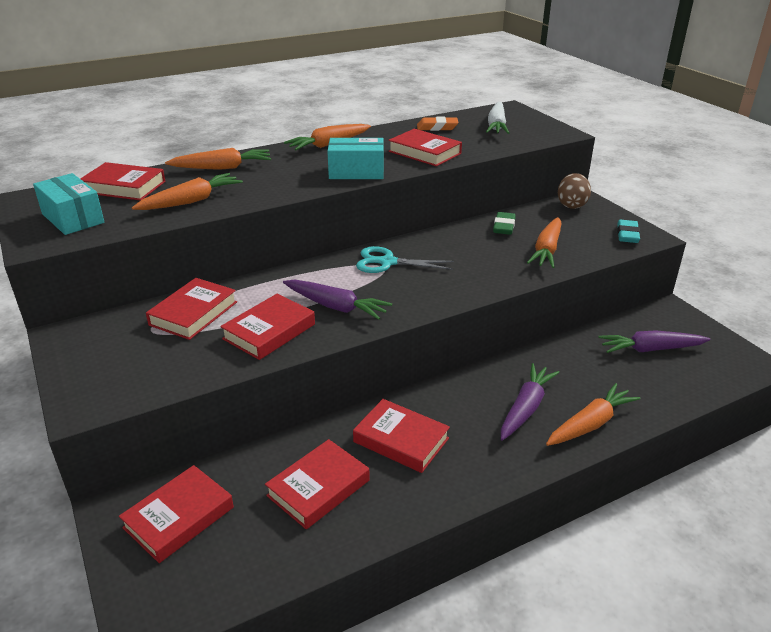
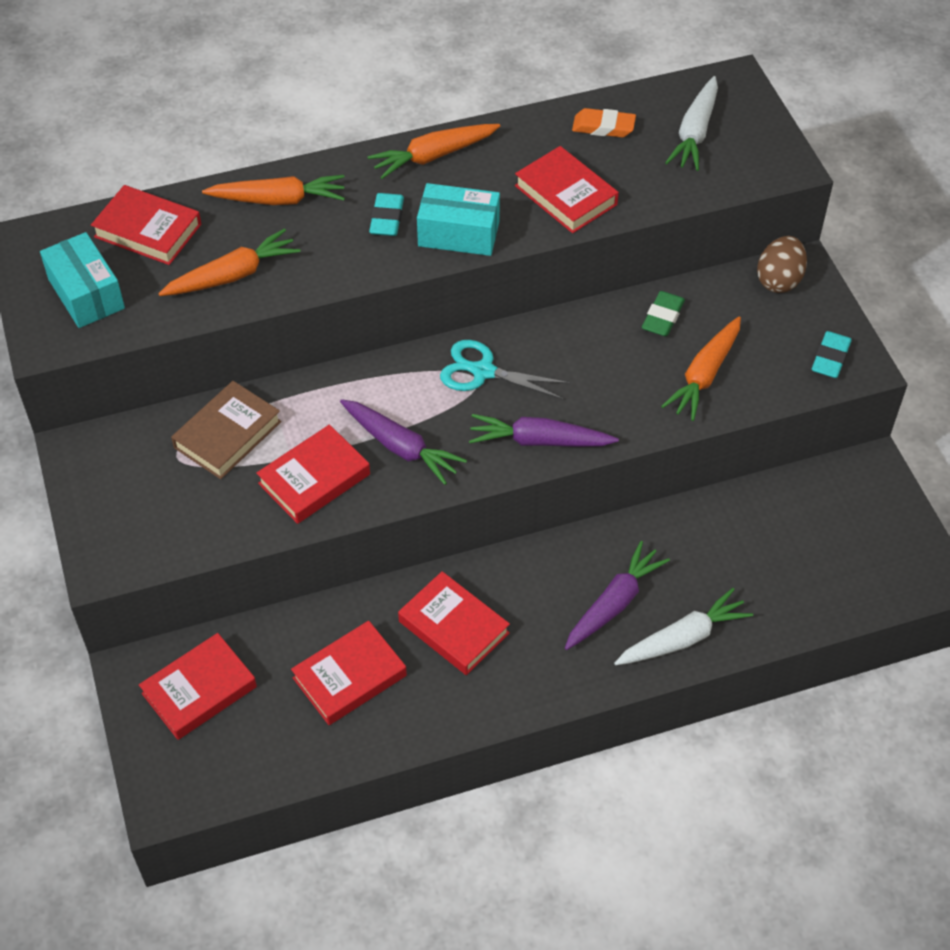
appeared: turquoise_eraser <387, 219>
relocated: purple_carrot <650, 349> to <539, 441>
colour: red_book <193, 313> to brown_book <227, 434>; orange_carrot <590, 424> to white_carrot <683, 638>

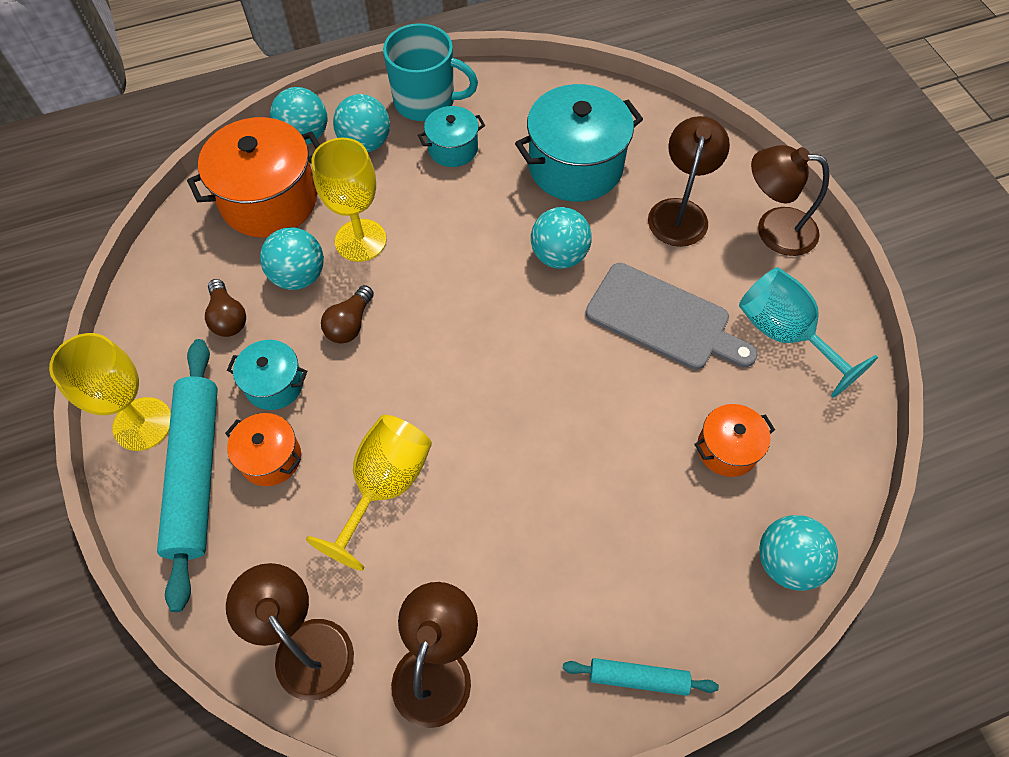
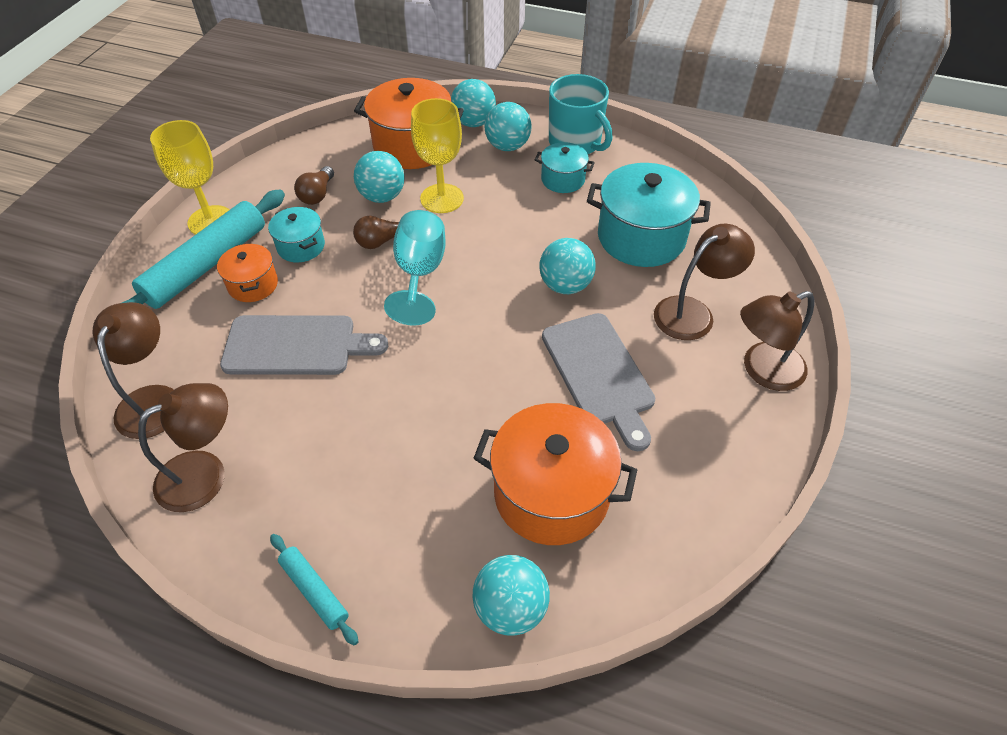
relocated: turquoise_goblet <784, 335> to <419, 274>
exchanged: yellow_goblet <384, 486> to grey_cutting_board <296, 346>
spun: brown_lamp <773, 229> = <763, 371> 75 degrees counterclockwise
size: orange_pot <727, 449> = <551, 493> x1.87

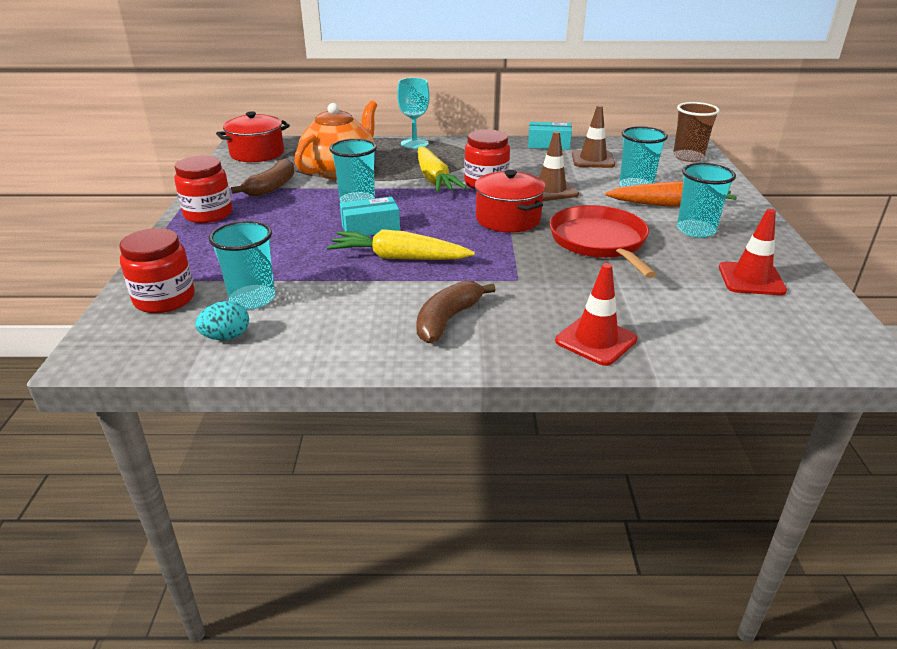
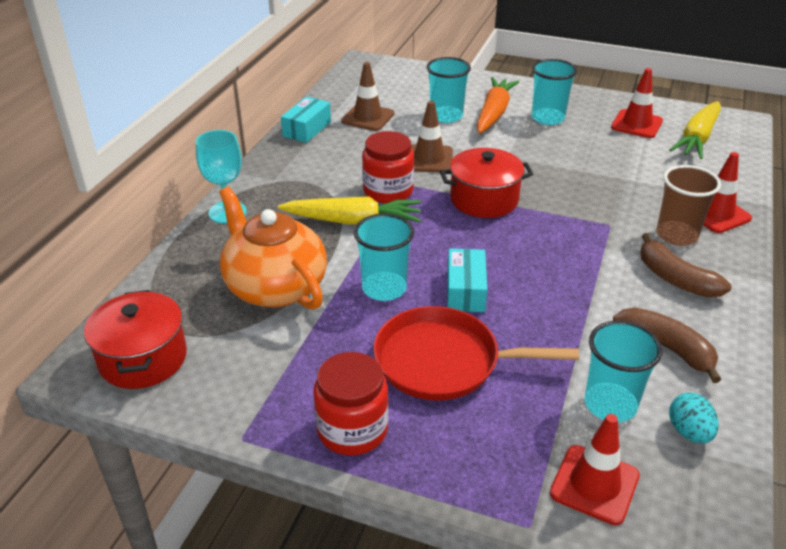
relocated: brown_cup <688, 157> to <676, 235>; brown_banana <272, 187> to <667, 348>; red_pan <599, 242> to <443, 361>; yellow_carrot <398, 258> to <697, 138>
exchanged: red_jar <164, 299> to red_traffic_cone <594, 484>

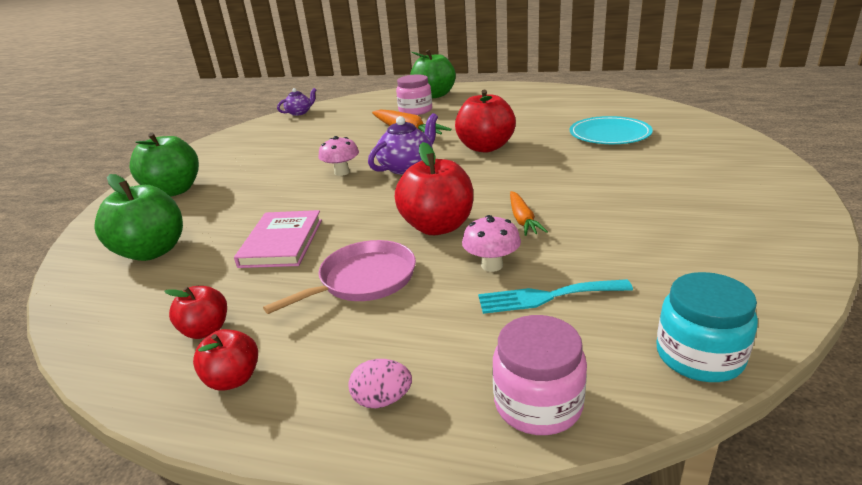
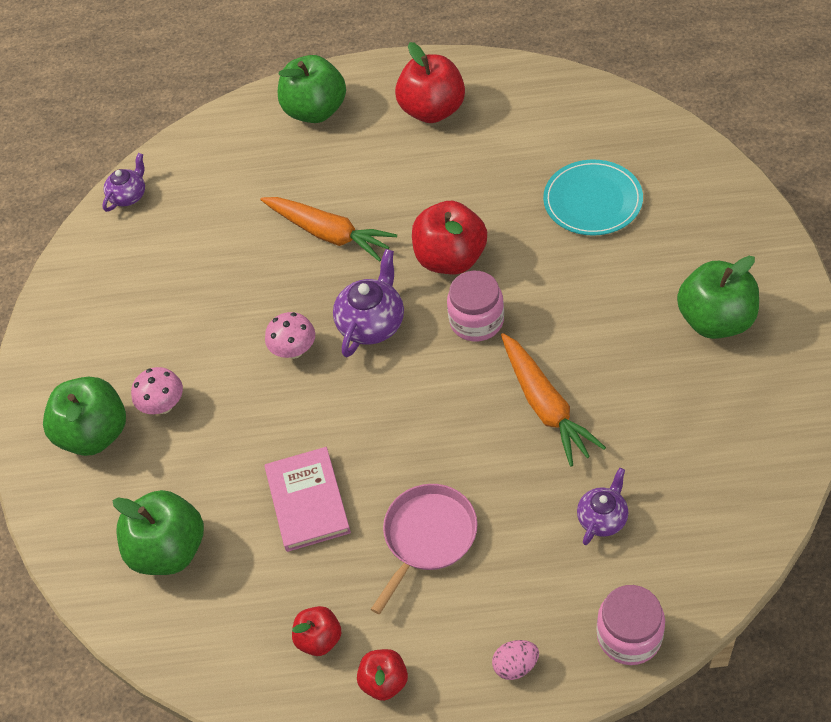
missing: turquoise_jar <699, 356>
appeared: green_apple <715, 320>
relocated: pink_jar <415, 110> to <476, 321>; red_apple <437, 227> to <432, 110>; pink_mushroom <492, 265> to <163, 405>
exchanged: turquoise_fork <547, 297> to purple_teapot <602, 518>
size: orange_carrot <522, 220> = <545, 406> x1.73

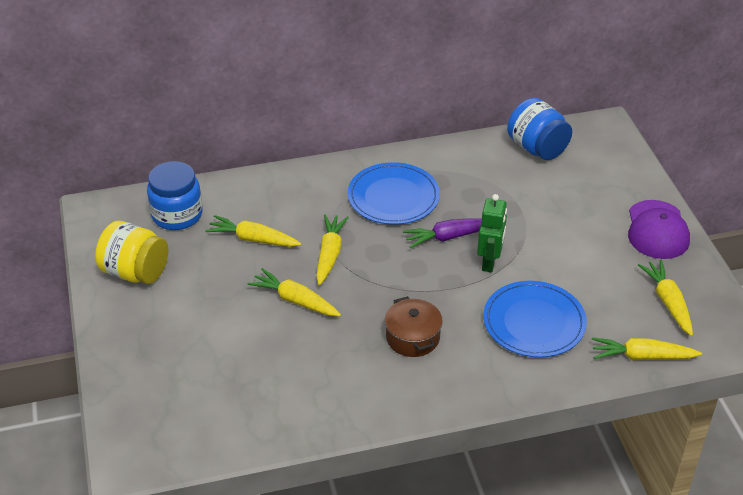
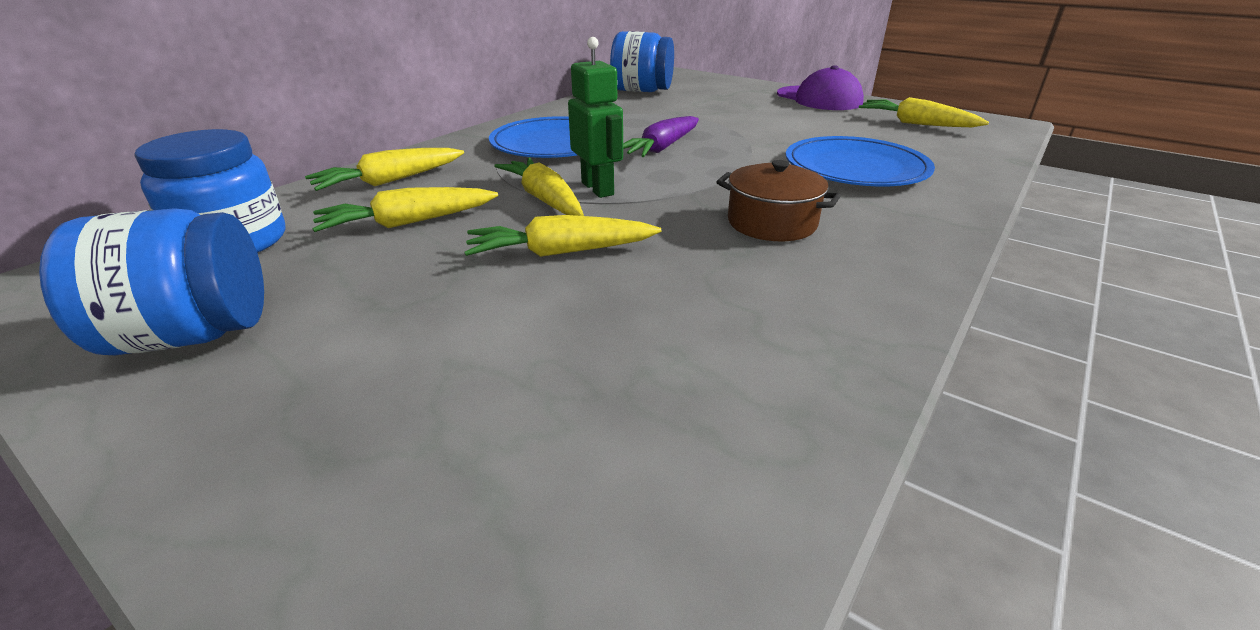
relocated: green_robot <489, 262> to <598, 188>; yellow_carrot <642, 356> to <390, 181>
colour: yellow_jar <135, 272> to blue_jar <192, 335>

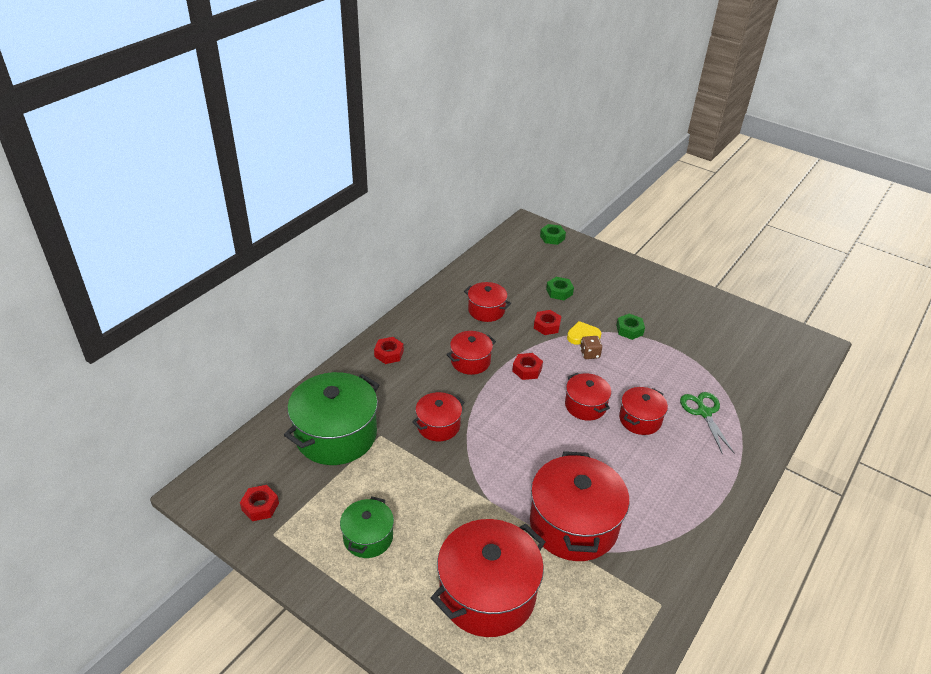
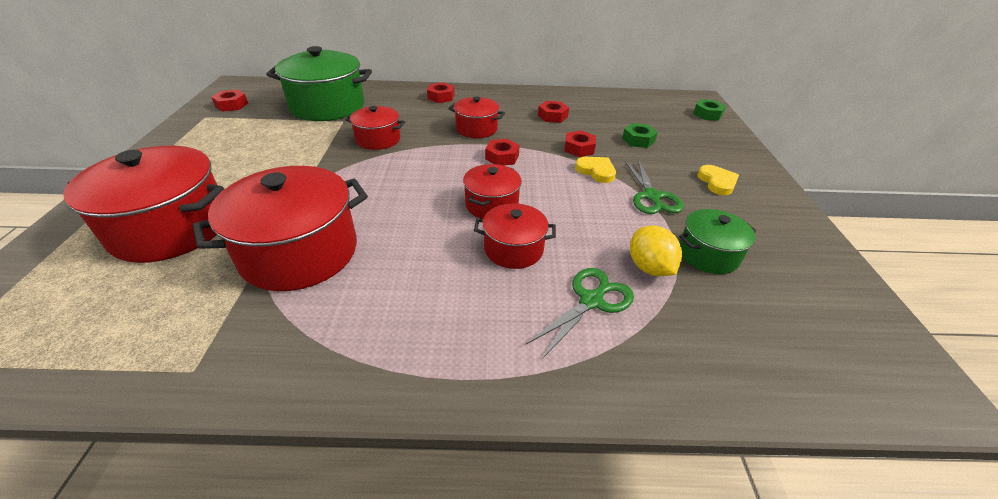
missing: brown_dice <589, 354>
appeared: yellow_heart <717, 182>; yellow_lemon <649, 267>
relocated: green_pot <368, 537> to <708, 254>
exchanged: red_pot <486, 310> to red_nut <552, 116>; green_nut <629, 330> to green_scissors <652, 196>

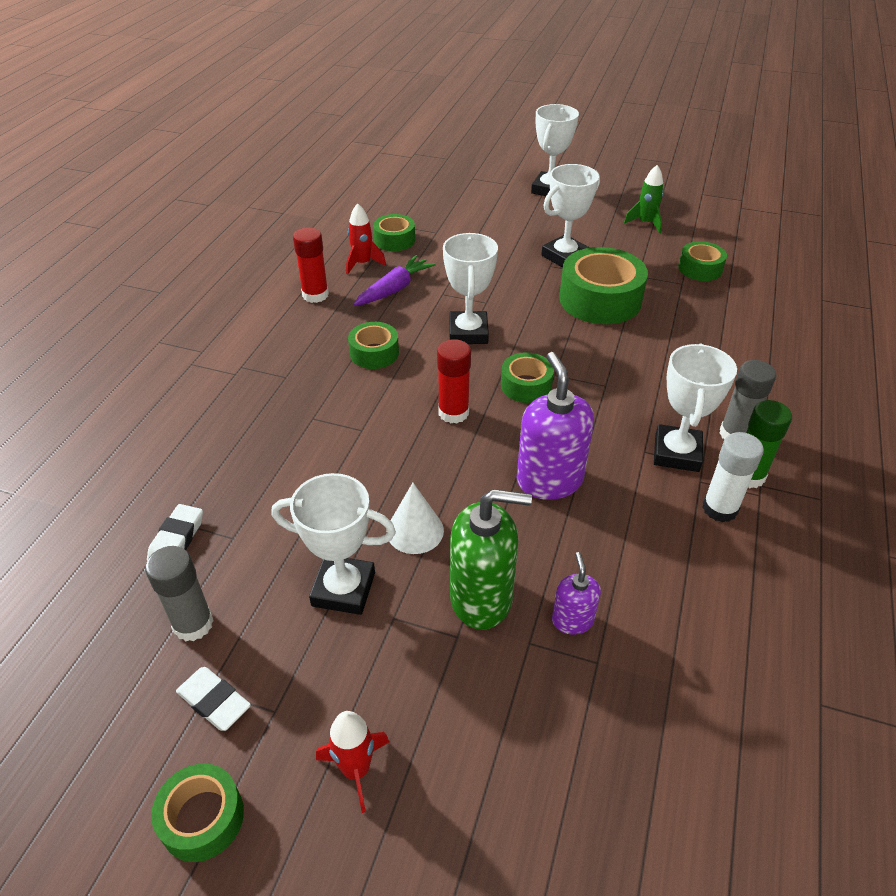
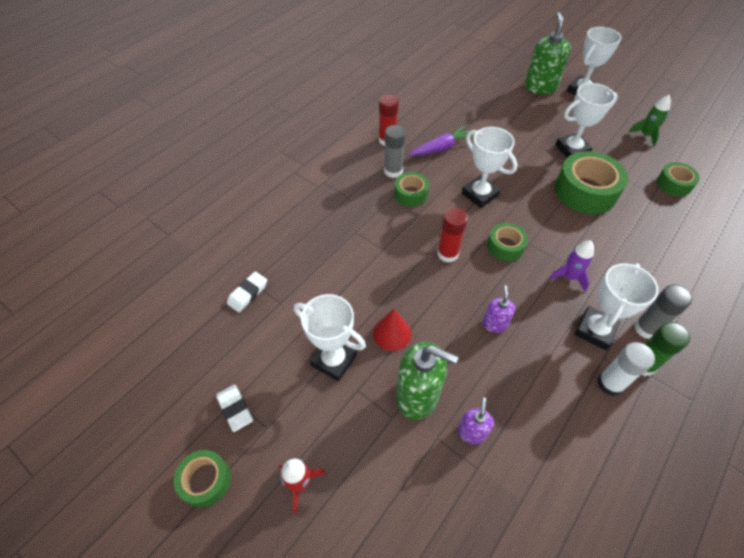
missing: red_rocket <362, 263>; green_tape <394, 240>
appeared: green_soap_dispenser <540, 87>; purple_rocket <569, 277>
relocated: grey_glue_stick <193, 624> to <393, 171>
colour: white_cone <415, 530> to red_cone <392, 333>
spun: white_trophy <468, 332> = <480, 194> 60 degrees counterclockwise
size: purple_soap_dispenser <549, 480> = <494, 324> x0.53

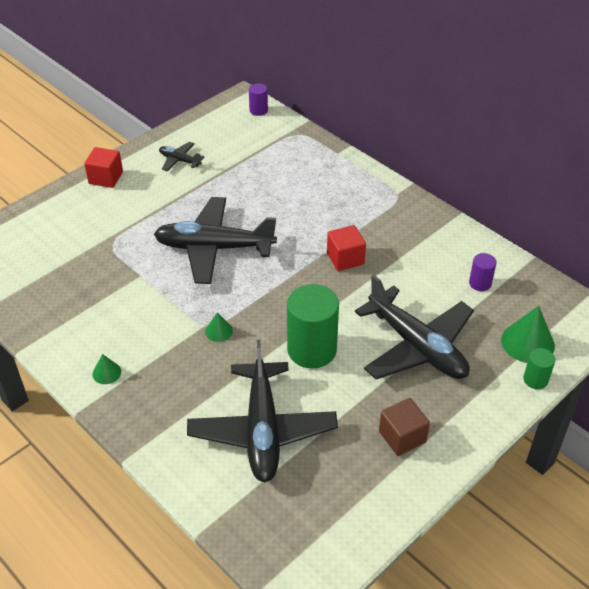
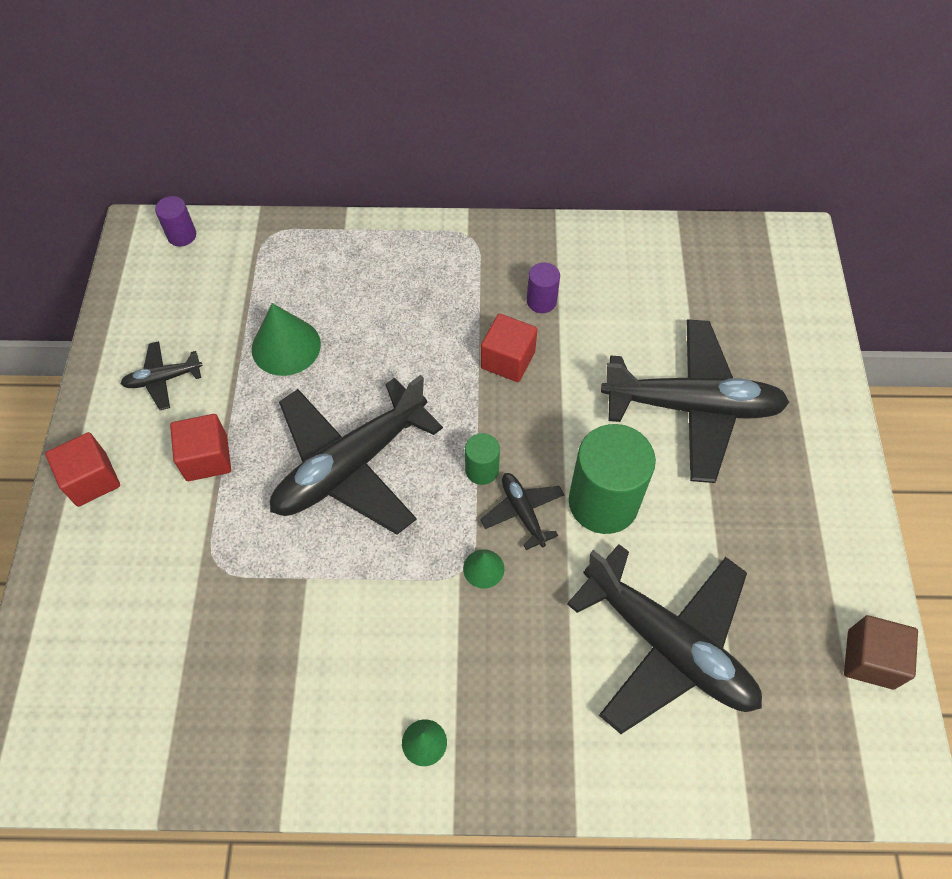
appeared: red_cube <207, 458>; black_plane <523, 512>
relocated: purple_cylinder <480, 283> to <541, 301>; green_cone <527, 342> to <286, 346>; green_cylinder <535, 379> to <482, 470>; brown_cube <402, 437> to <870, 659>

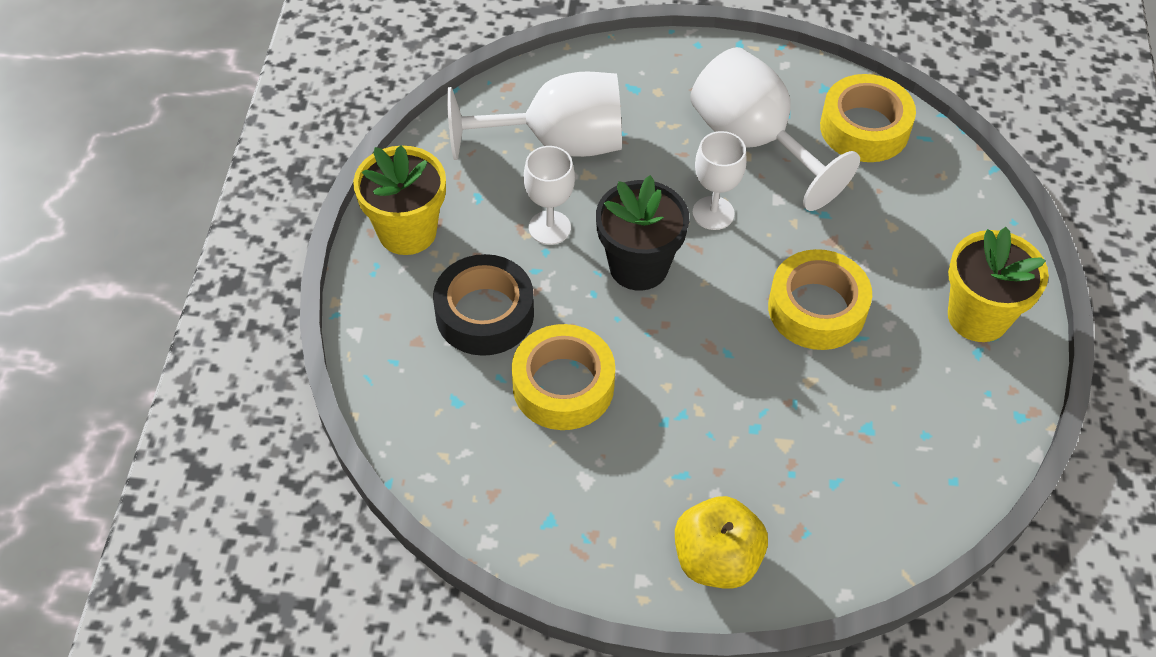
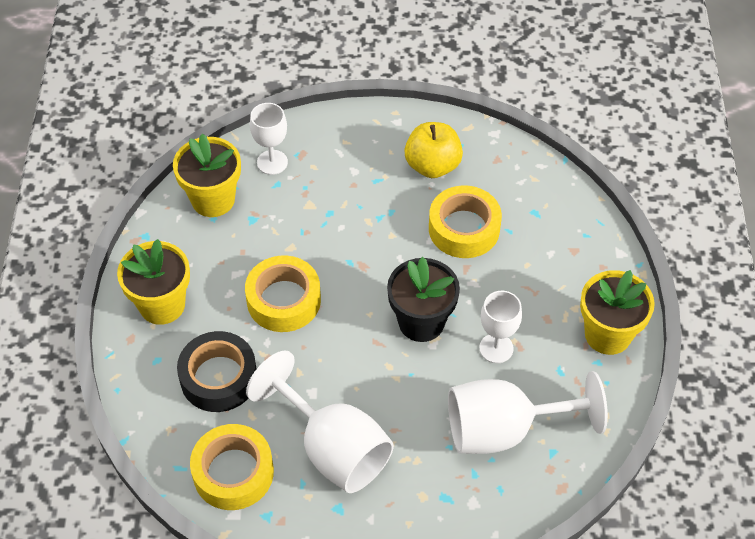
appeared: yellow_flower_pot <213, 199>
relocated: white_goblet <713, 213> to <272, 162>; black_tape <485, 314> to <219, 378>; yellow_apple <716, 559> to <432, 165>

